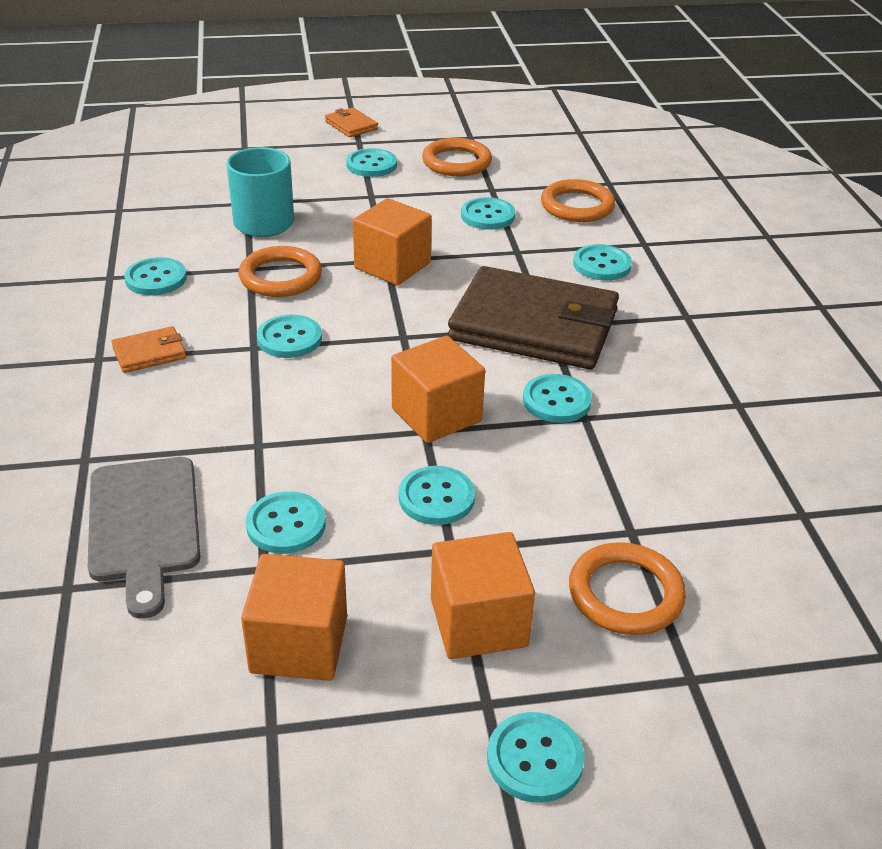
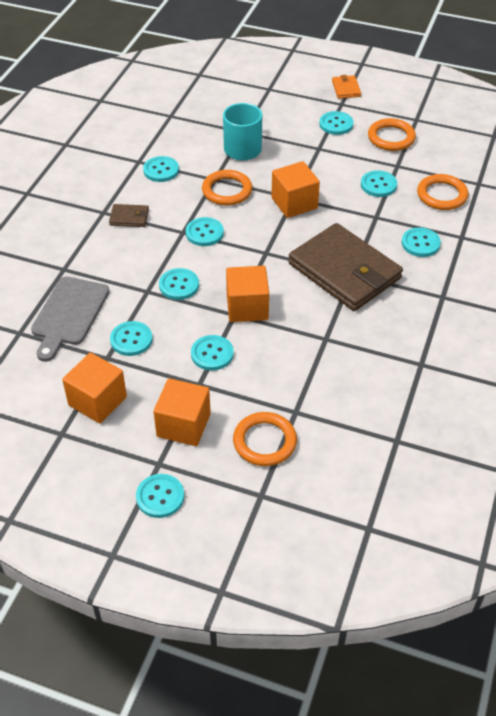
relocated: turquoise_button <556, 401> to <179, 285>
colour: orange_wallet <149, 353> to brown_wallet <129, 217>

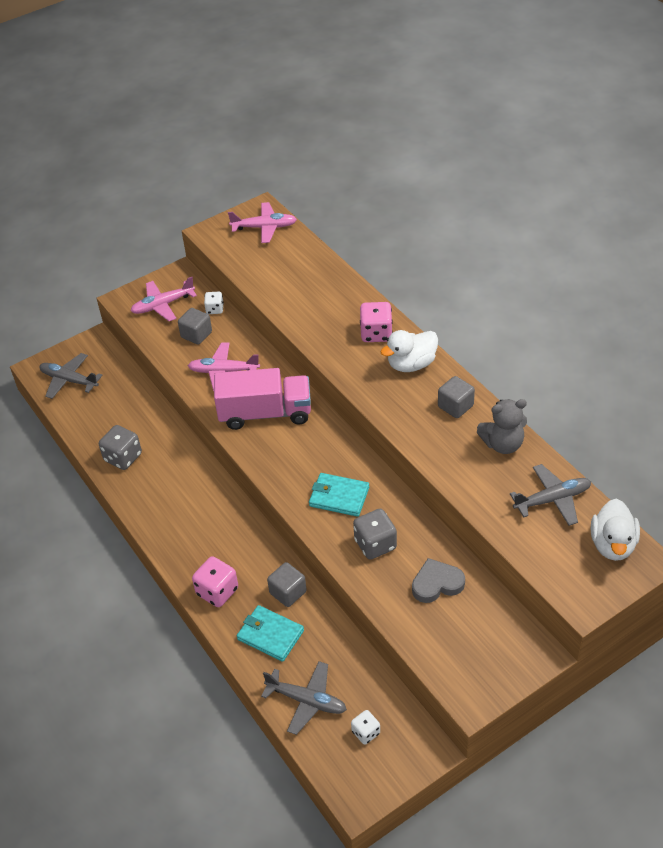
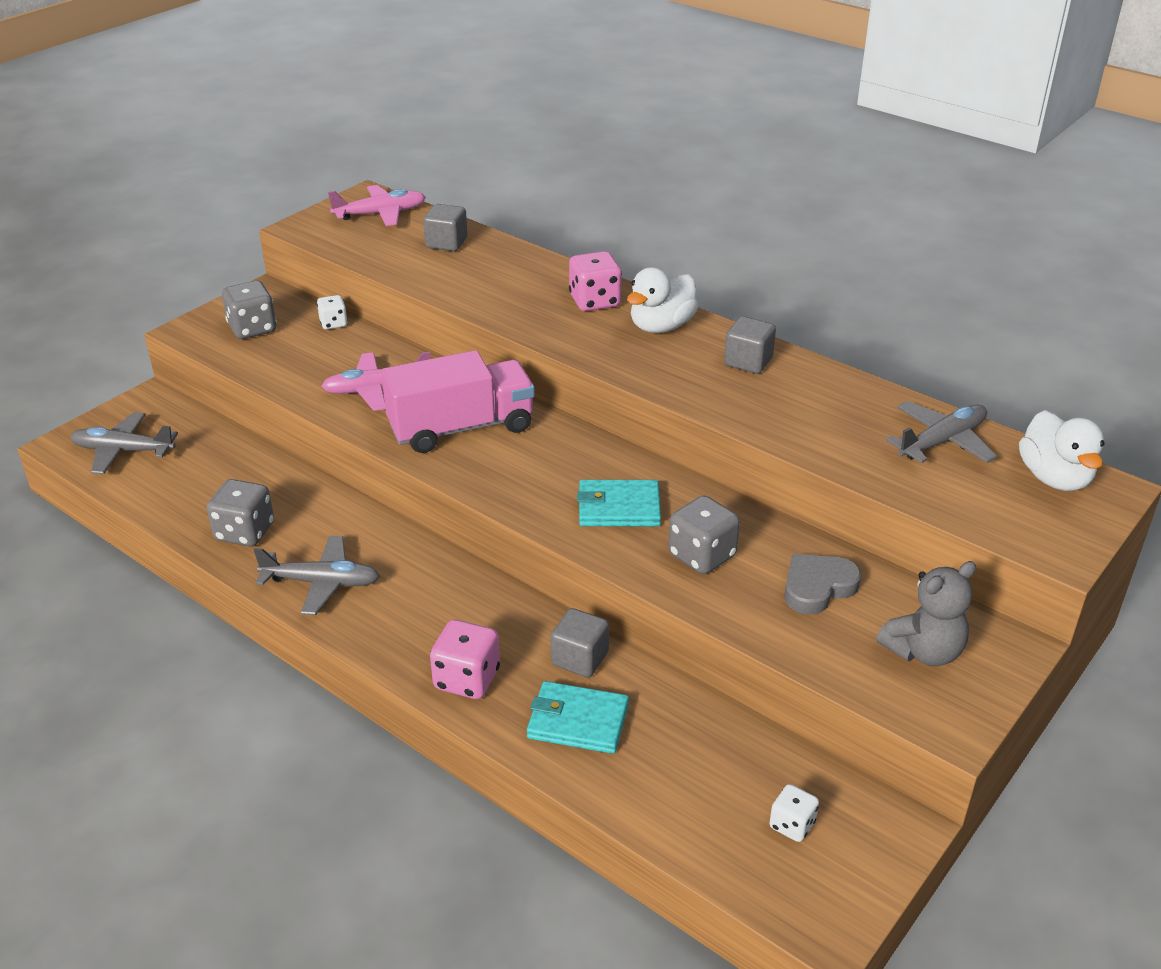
relocated: grey_cube <196, 335> to <446, 243>; grey_teddy_bear <502, 444> to <923, 651>; grey_plane <307, 701> to <322, 583>
exchanged: pink_plane <163, 305> to grey_dice <252, 329>

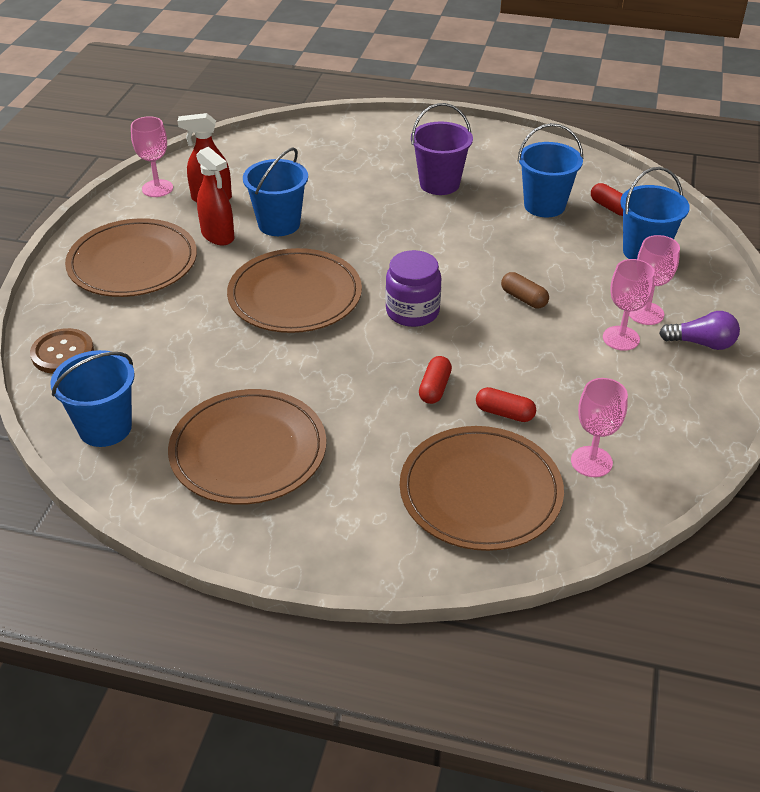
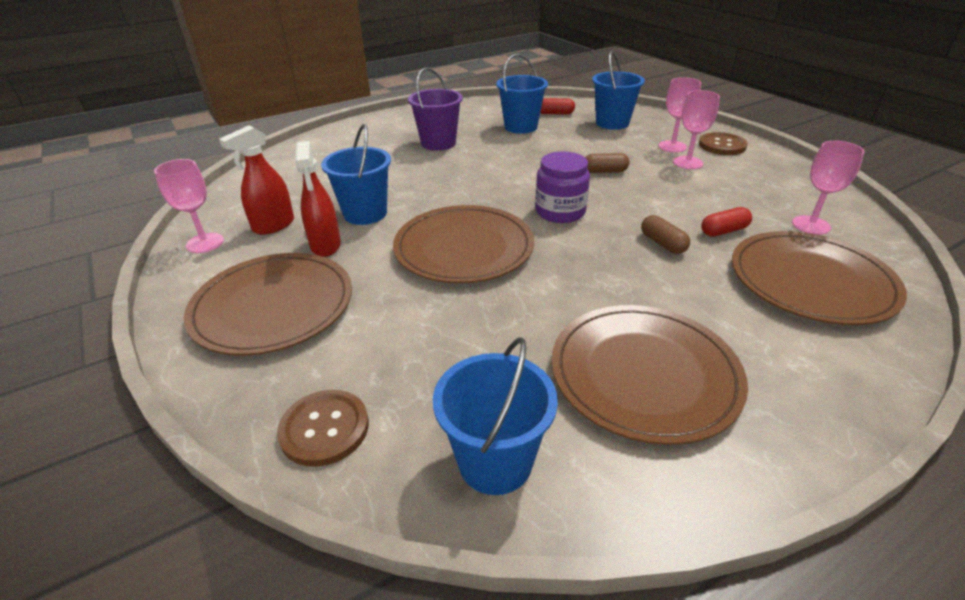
exchanged: purple_light_bulb <701, 343> to brown_button <722, 145>
colour: red_capsule <434, 388> to brown_capsule <662, 243>
spun: red_spray_bottle <218, 236> = <326, 245> 75 degrees clockwise

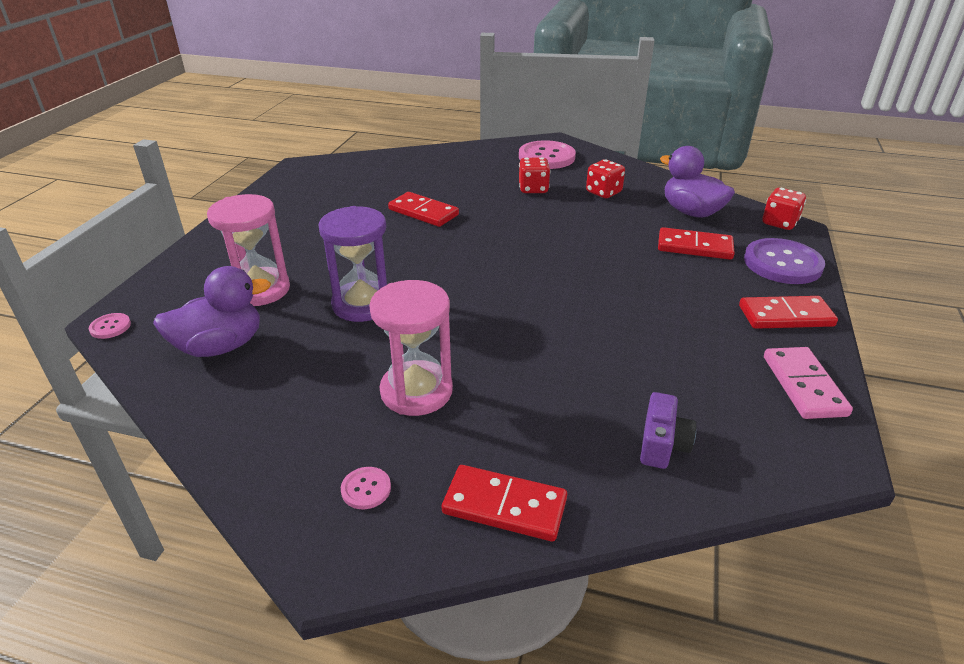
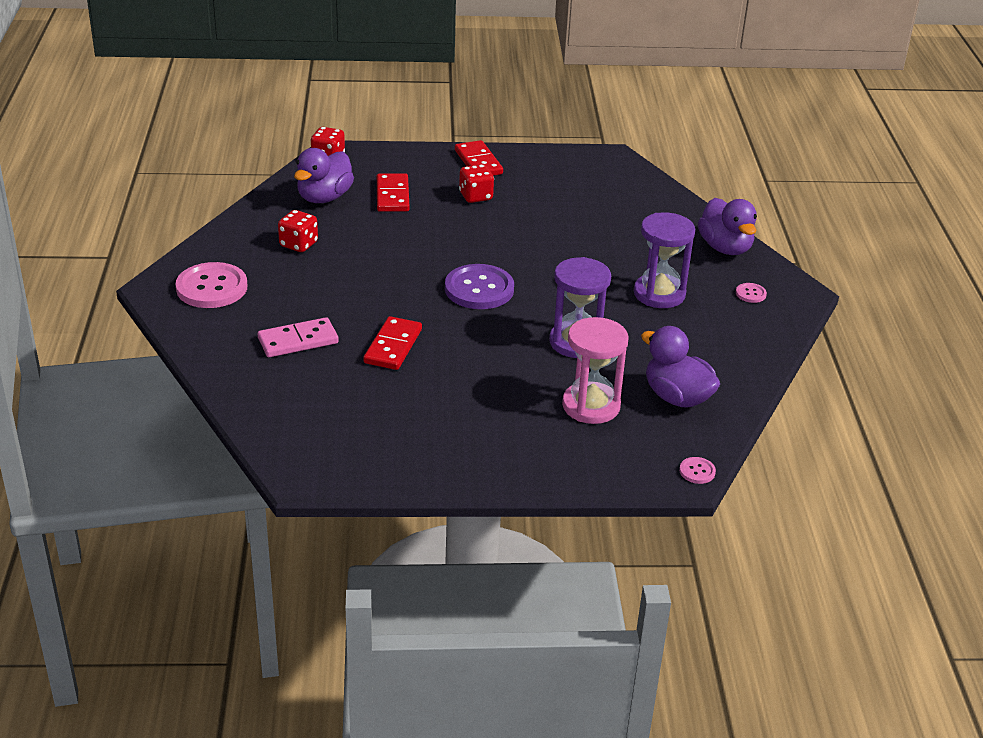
missing: purple_camera <662, 444>
relocated: red_dice <533, 189> to <475, 196>; purple_button <782, 263> to <479, 289>; pink_domino <803, 385> to <298, 341>
exchanged: red_domino <504, 506> to purple_duck <725, 248>
colour: pink_hourglass <416, 391> to purple_hourglass <659, 294>

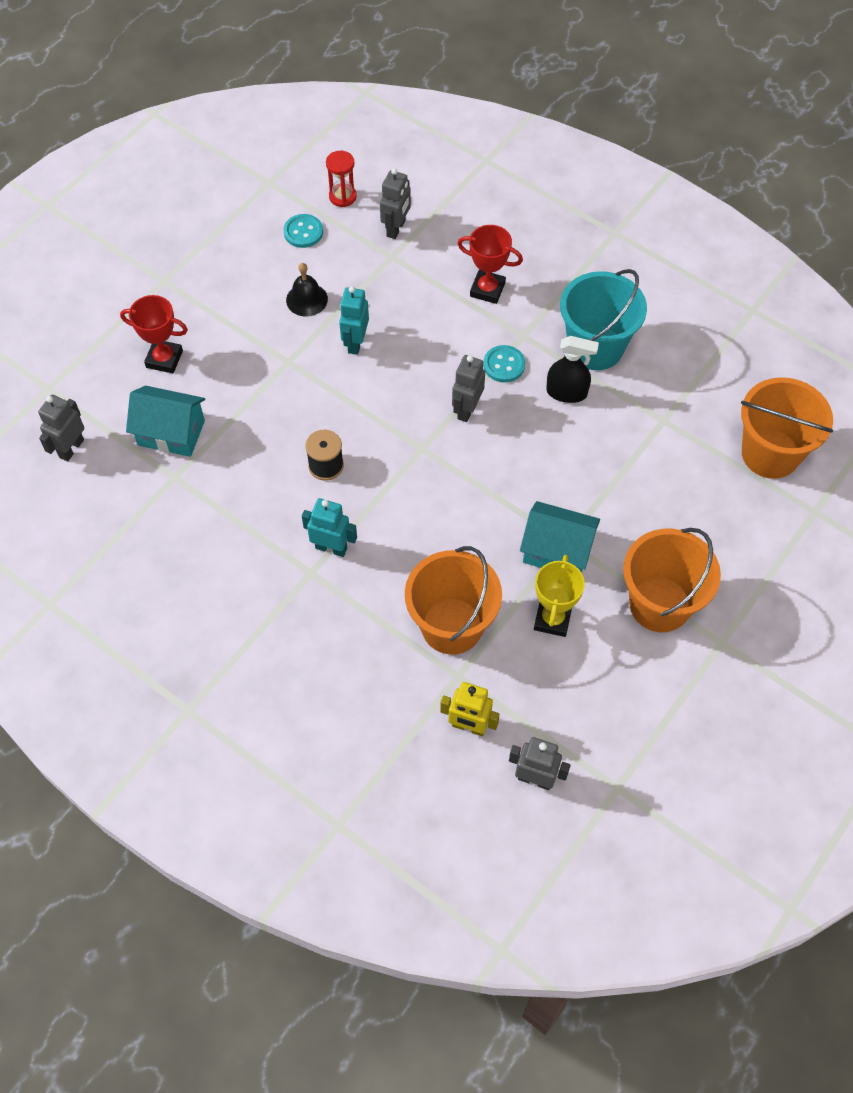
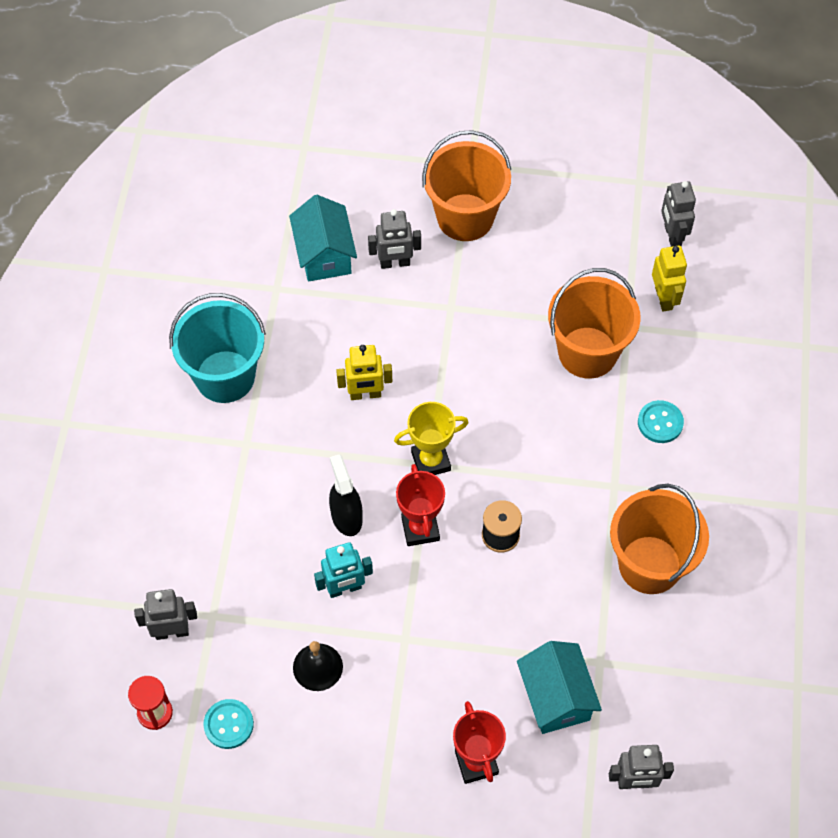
missing: turquoise_robot <331, 548>
appeared: yellow_robot <365, 394>
relocated: red_trophy <487, 289> to <420, 529>; black_spray_bottle <567, 392> to <346, 516>; turquoise_button <504, 365> to <660, 422>; grey_robot <467, 409> to <395, 263>; orange_bucket <770, 453> to <650, 564>; turquoise_house <557, 551> to <324, 254>; yellow_trophy <552, 619> to <431, 461>

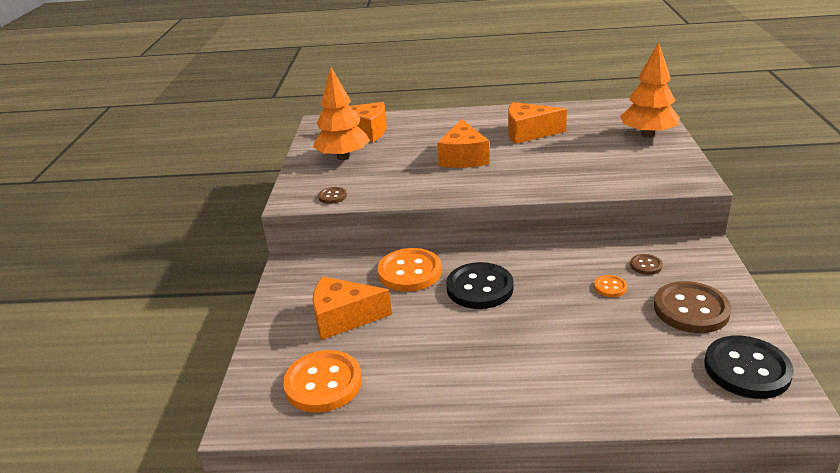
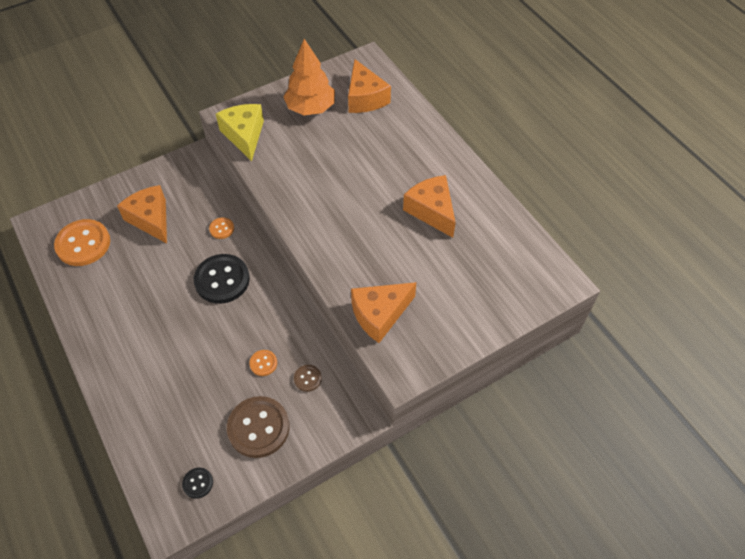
missing: orange_tree <648, 135>
relocated: orange_cheese <463, 157> to <379, 314>
exchanged: brown_button <332, 196> to yellow_cheese <244, 135>
size: orange_button <409, 272> = <222, 229> x0.47; black_button <747, 369> = <198, 483> x0.47

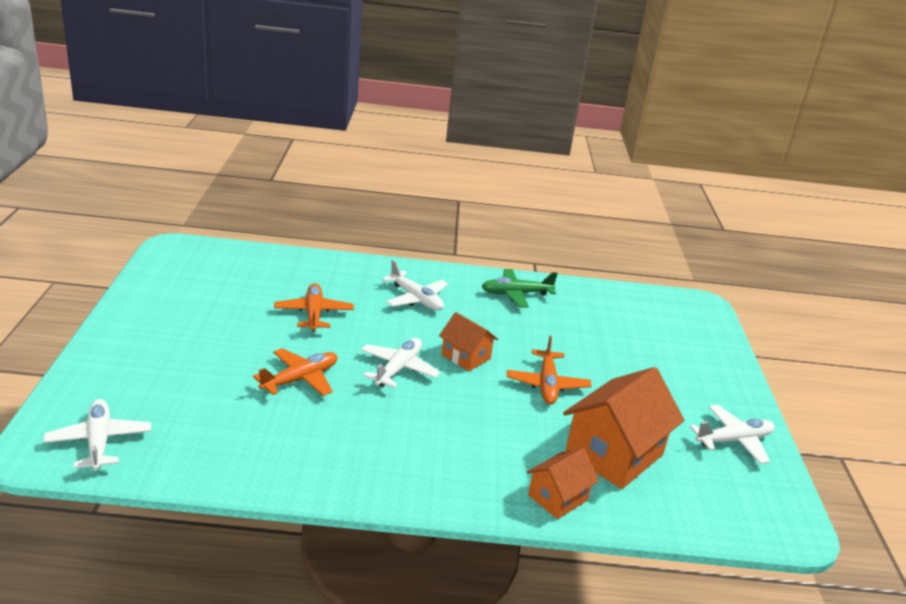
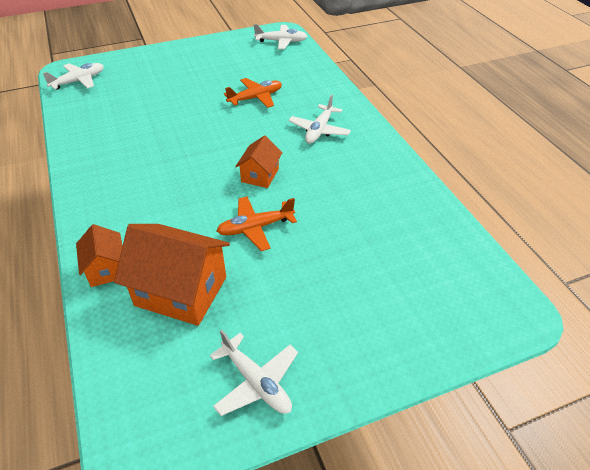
missing: green_plane <516, 294>; orange_plane <300, 379>
relocated: white_plane <398, 369> to <281, 42>
spun: orange_house <557, 497> = <106, 268> 45 degrees clockwise

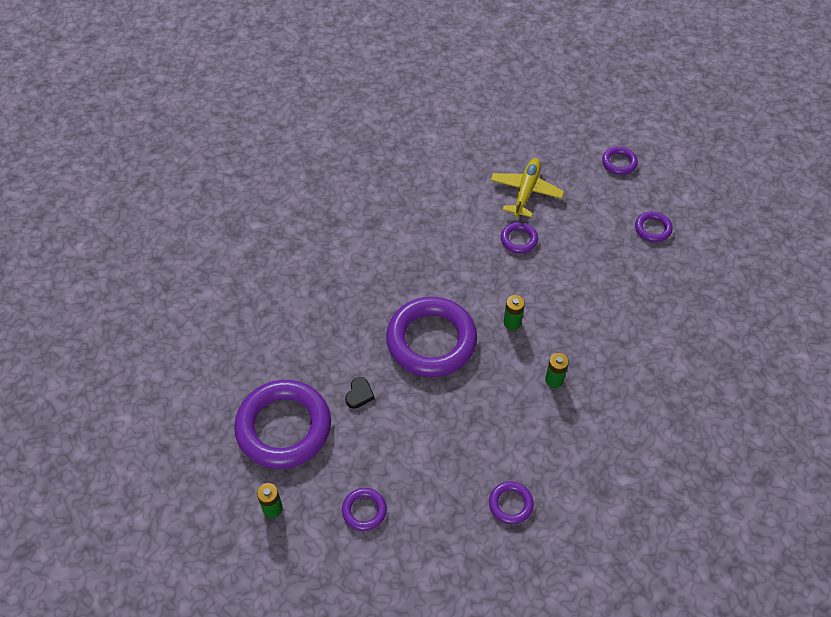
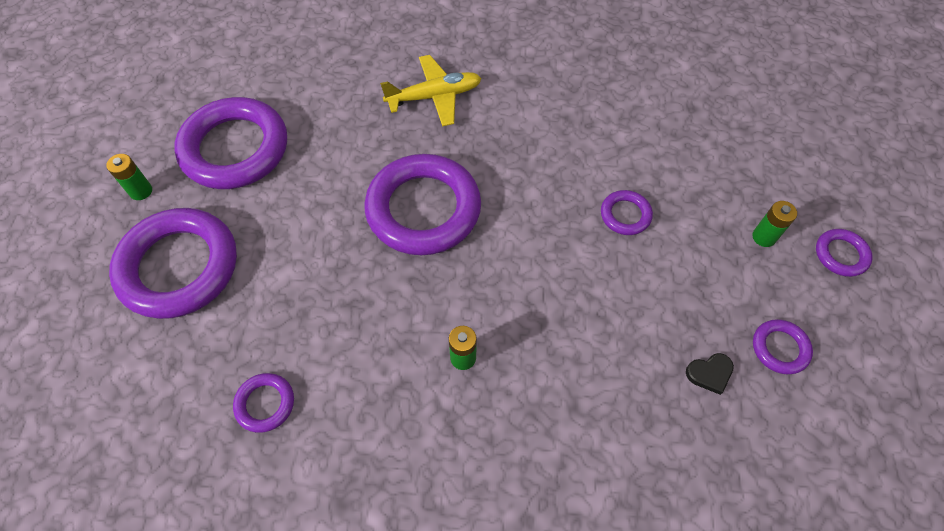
relocated: yellow_plane <526, 191> to <435, 96>; green_battery <512, 322> to <763, 237>; black_heart <359, 394> to <709, 373>
size: purple_ring <364, 510> = <179, 267> x2.25

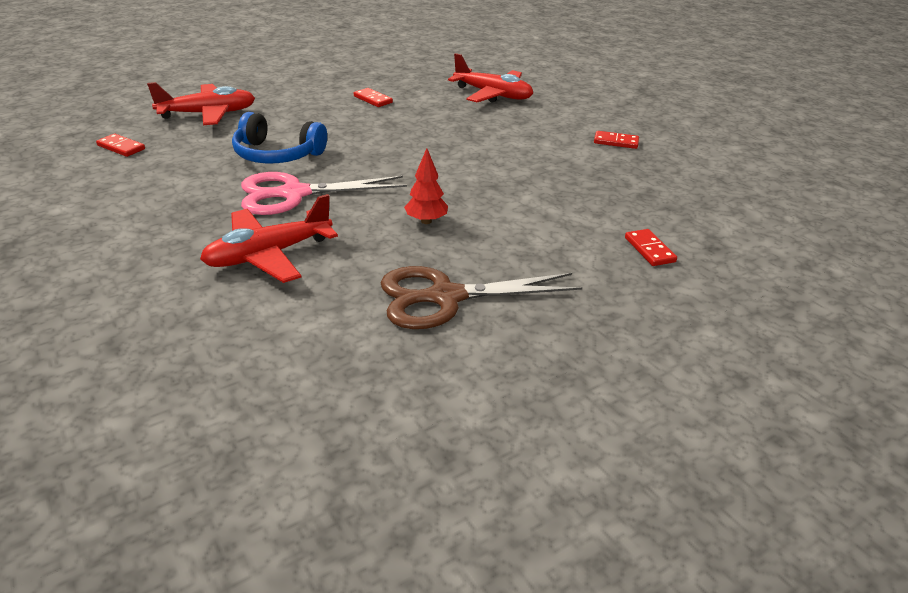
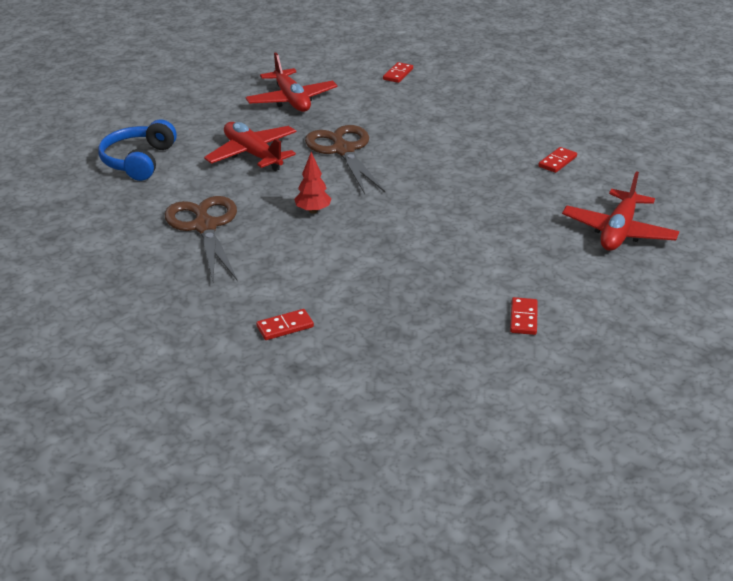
relocated: red_plane <208, 114> to <291, 100>; blue_headphones <277, 154> to <139, 161>
colour: pink_scissors <294, 194> to brown_scissors <343, 150>

